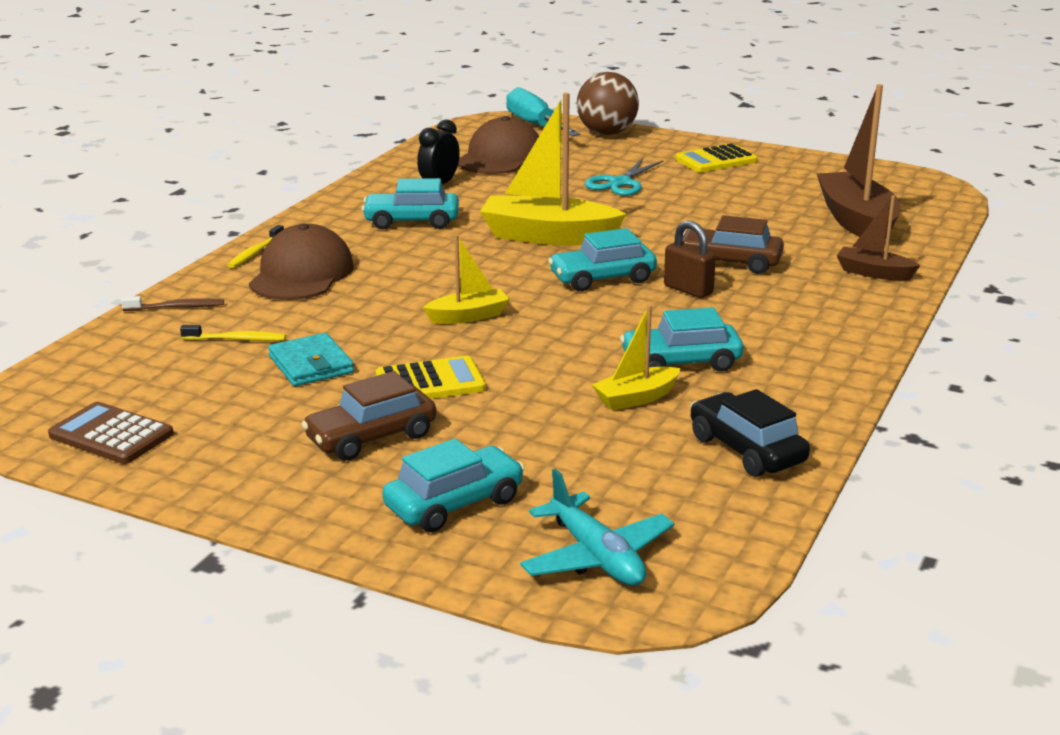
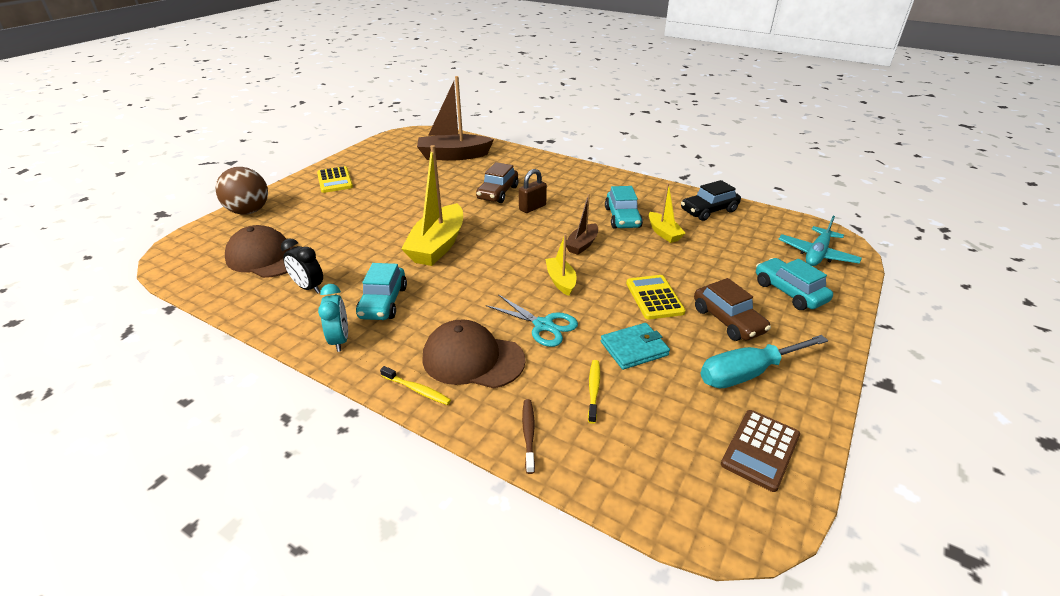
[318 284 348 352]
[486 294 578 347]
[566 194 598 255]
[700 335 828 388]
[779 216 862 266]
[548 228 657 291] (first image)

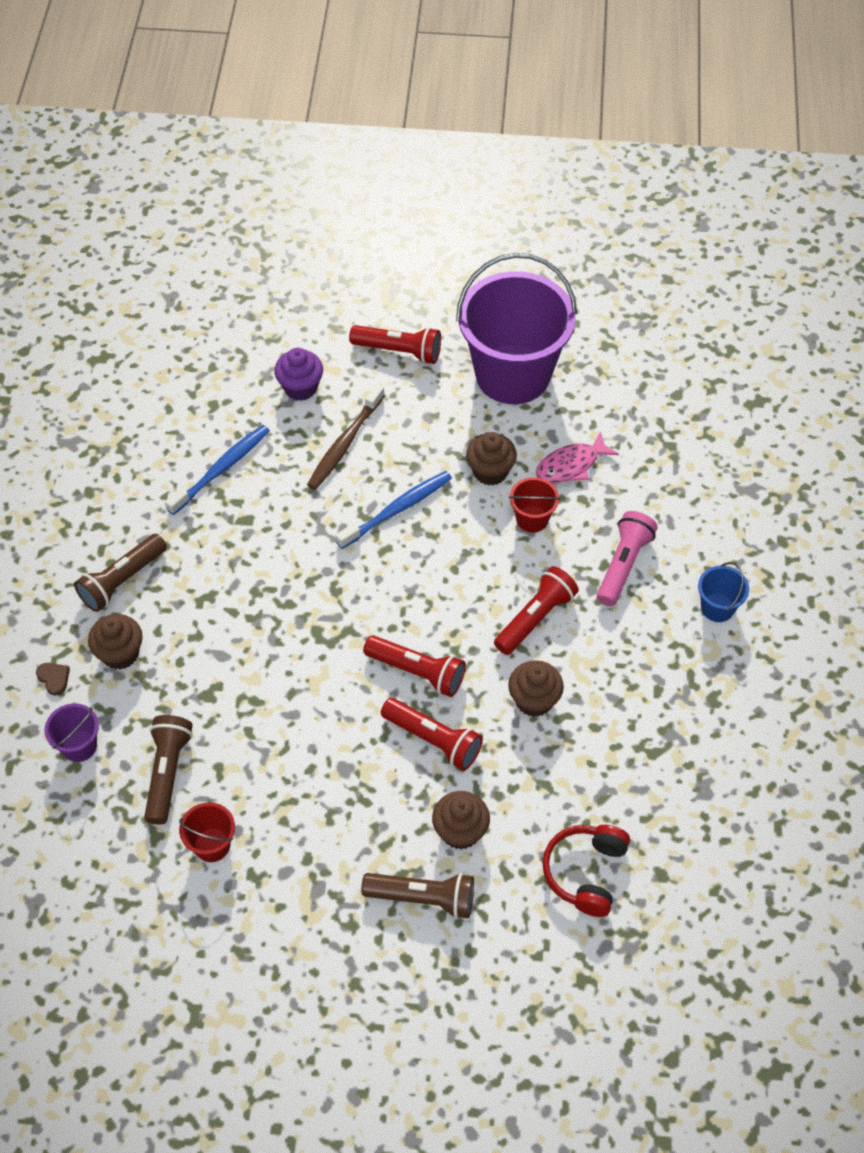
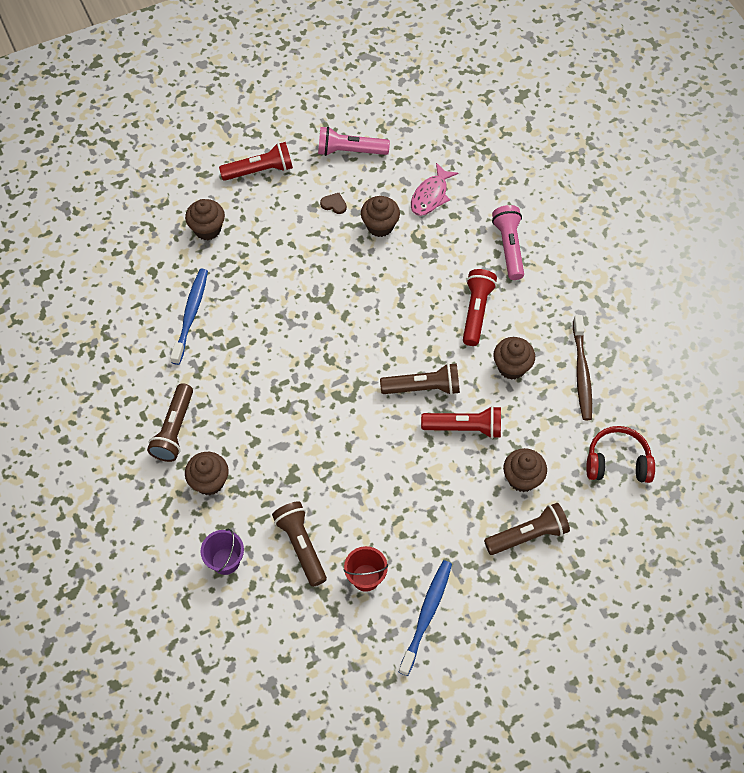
[185 199 225 240]
[318 126 390 156]
[320 193 347 214]
[380 363 460 395]
[399 560 452 676]
[573 315 592 420]
[586 426 655 483]
[509 477 560 533] (first image)
[698 562 749 622] (first image)

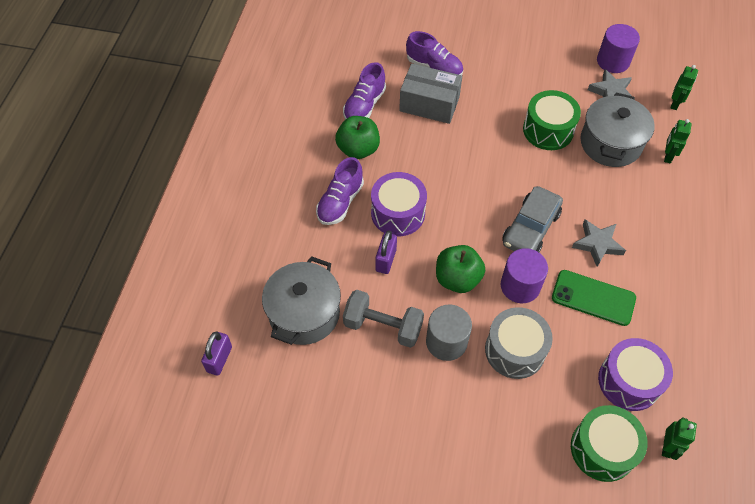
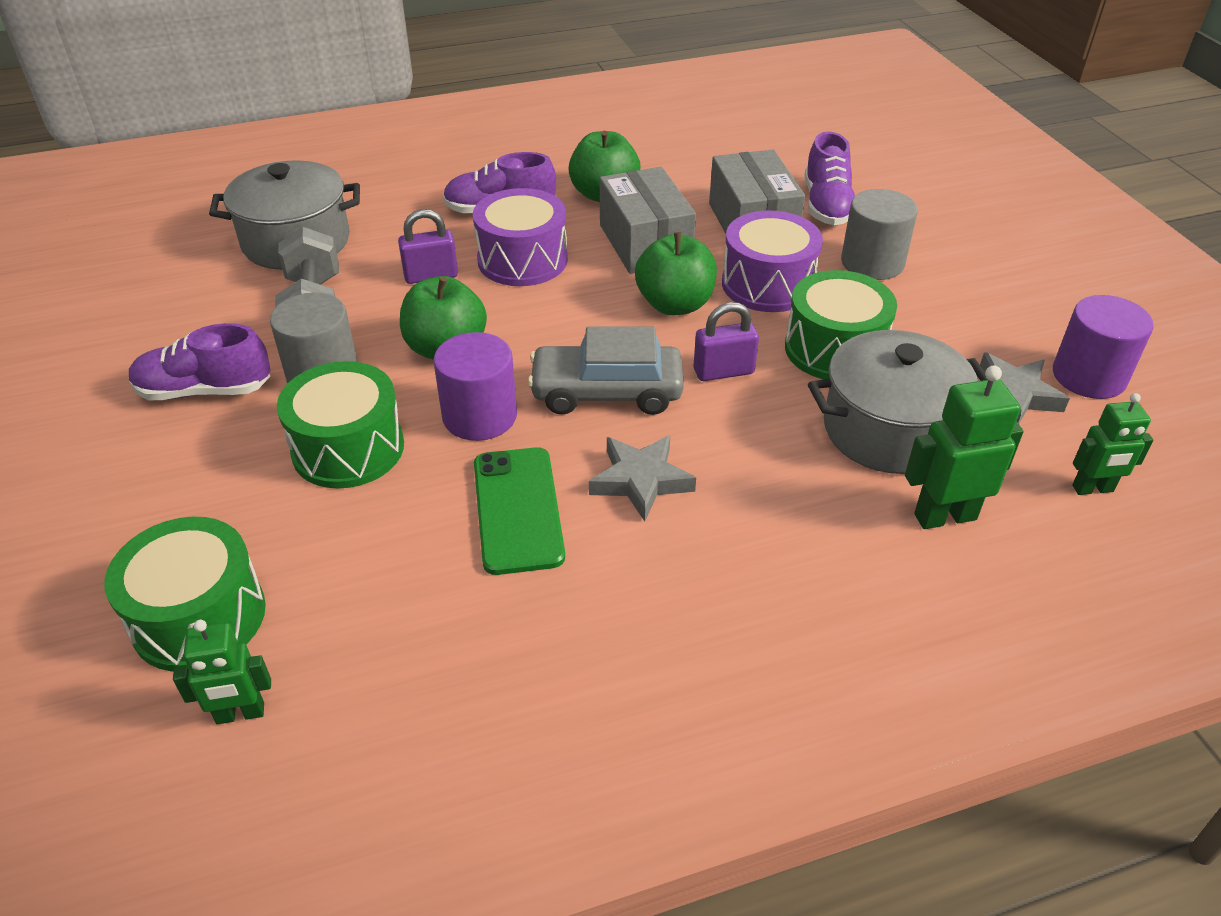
[129 323 270 400]
[277 361 404 489]
[600 167 696 274]
[635 232 717 315]
[694 302 759 381]
[722 211 823 312]
[841 189 918 280]
[905 366 1024 529]

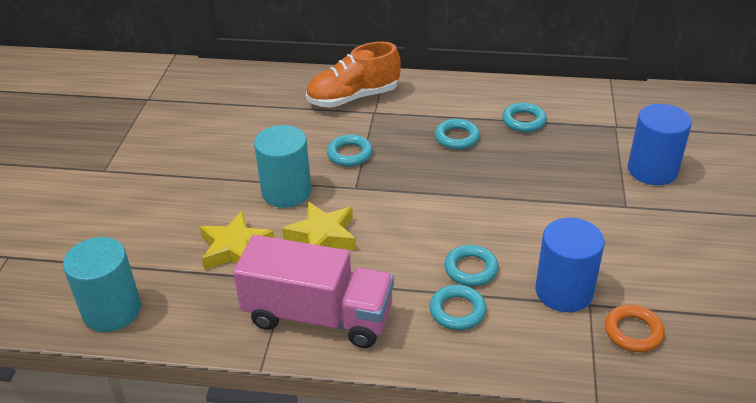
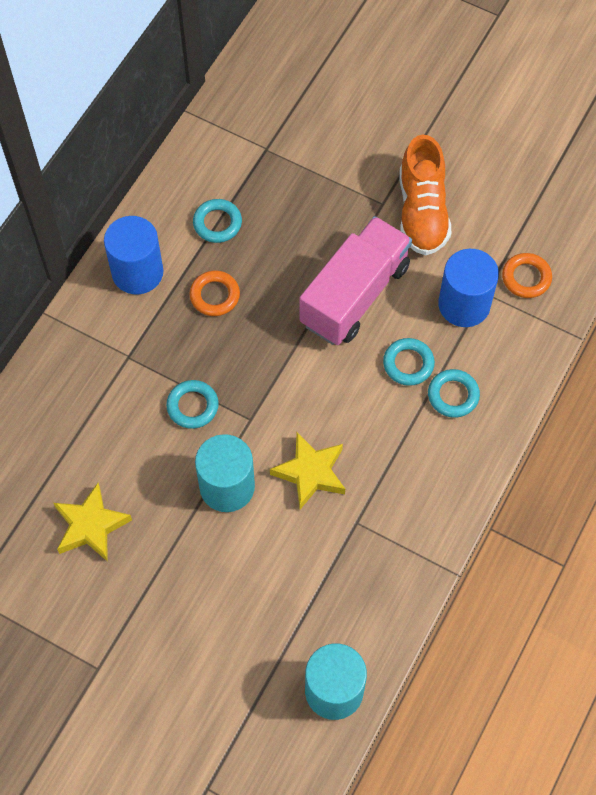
[53 483 132 562]
[104 216 163 295]
[190 270 240 316]
[299 216 412 345]
[400 135 451 255]

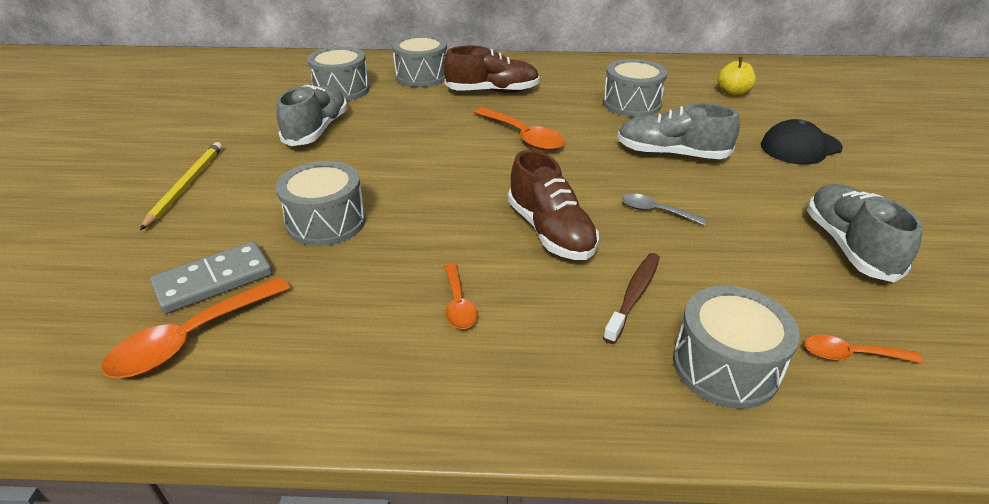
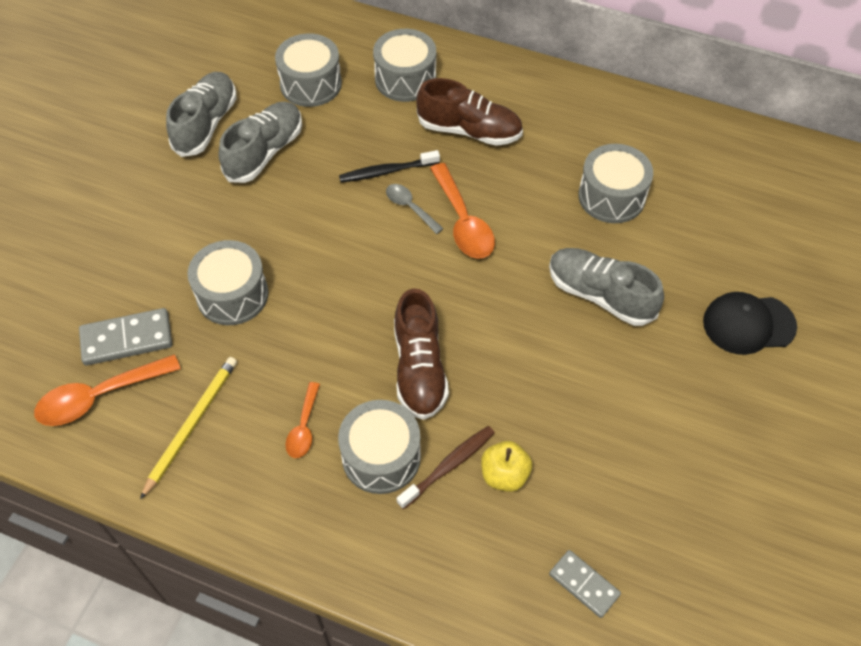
[140 357 237 499]
[166 72 237 157]
[338 400 421 494]
[339 150 440 183]
[386 184 444 234]
[481 441 532 492]
[549 550 621 618]

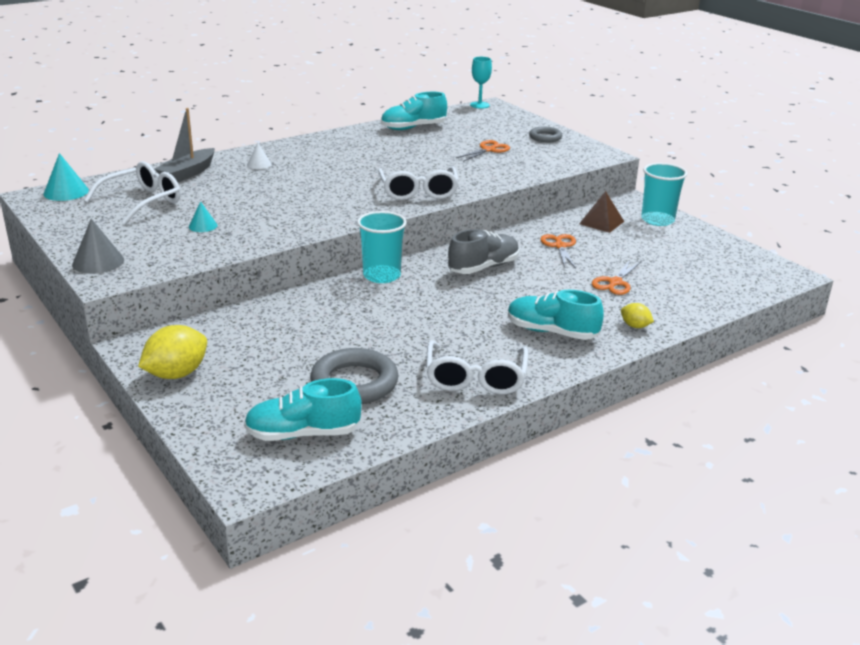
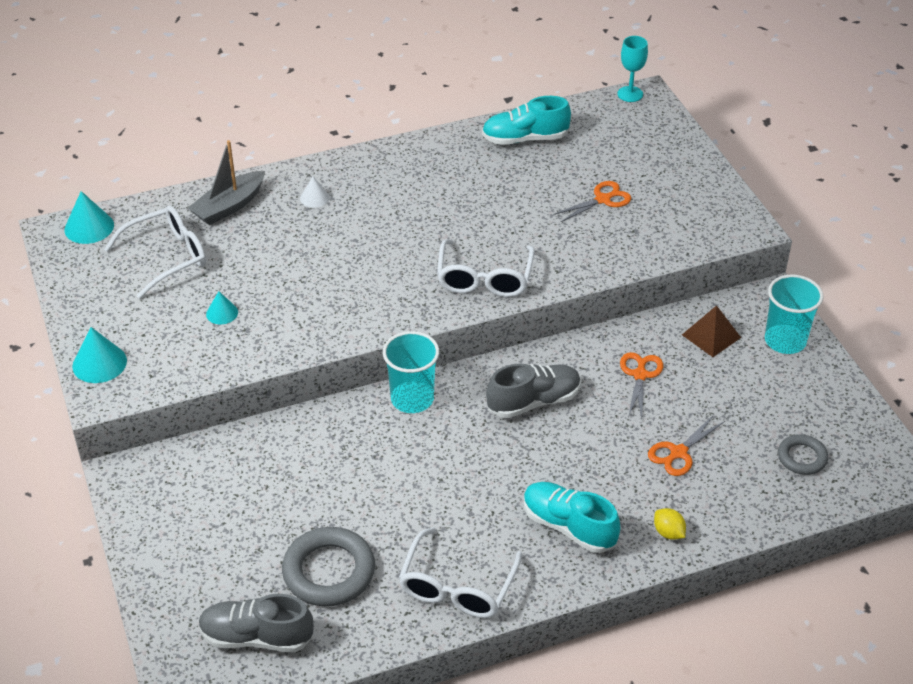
[72 327 127 383]
[199 594 313 652]
[778 434 828 475]
[138 325 207 379] (first image)

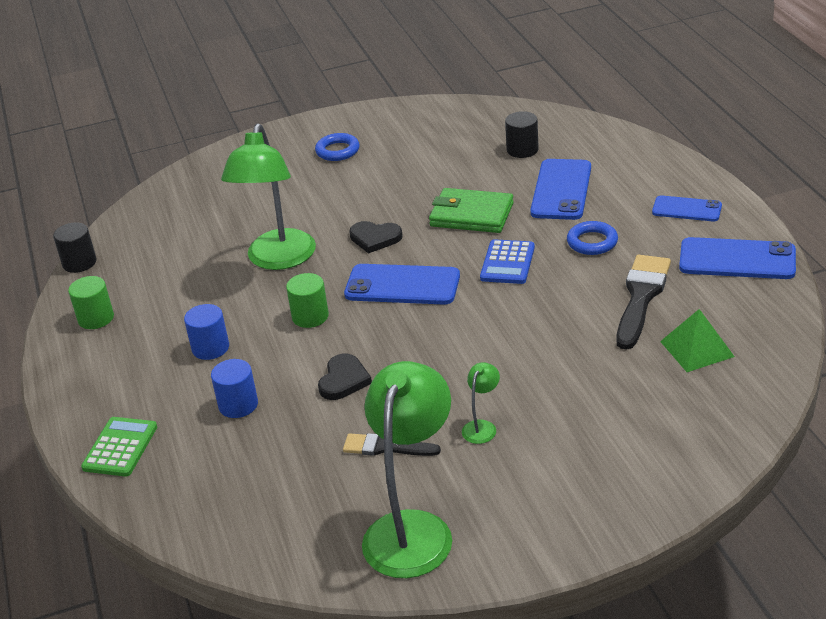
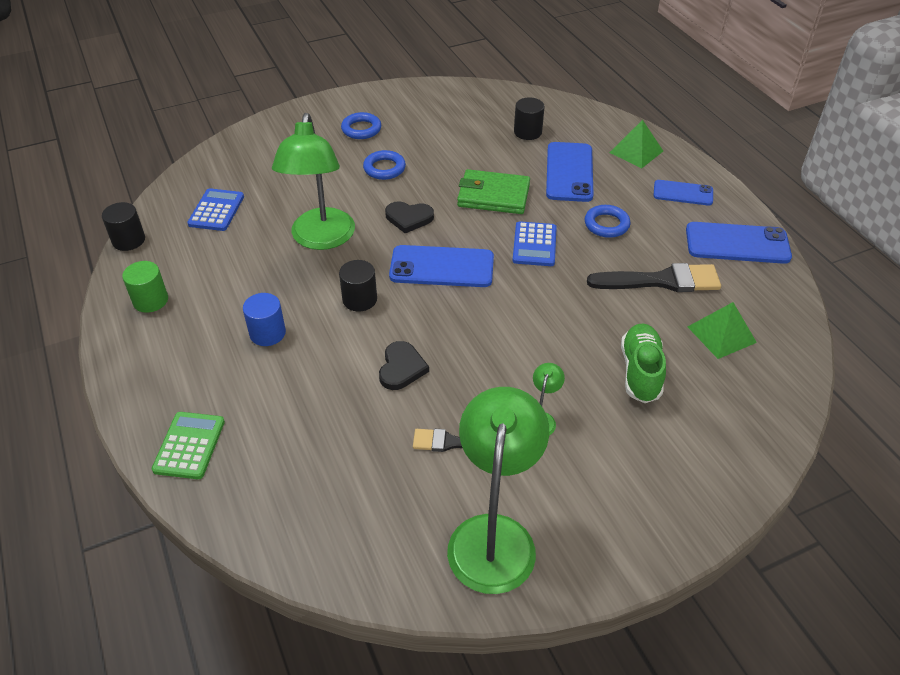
[187 188 244 231]
[339 260 377 312]
[363 150 406 180]
[587 263 721 292]
[609 120 663 168]
[621 323 666 403]
[211 359 258 418] (first image)

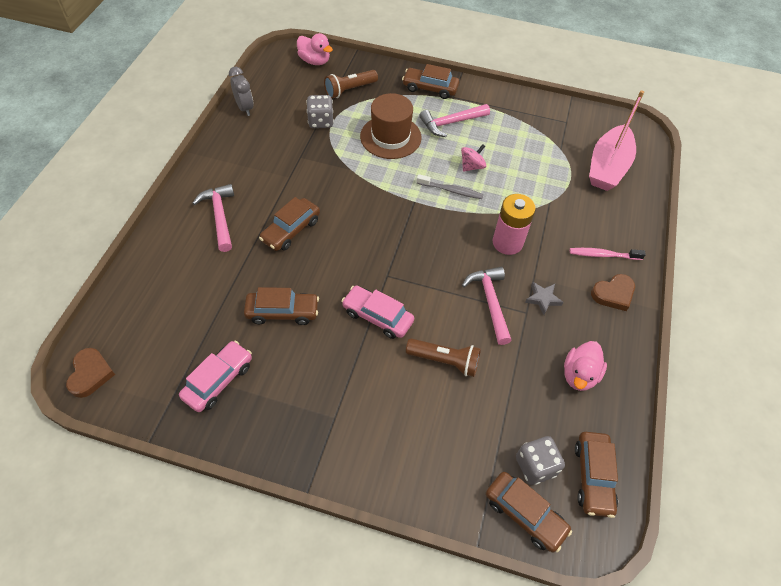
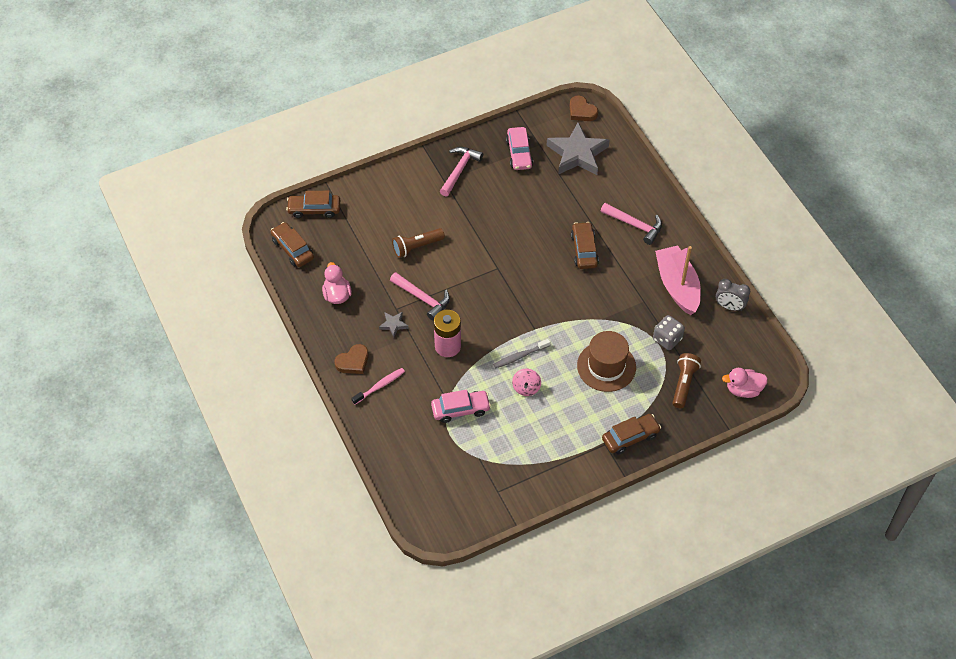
[335 344 369 374]
[431 390 491 423]
[440 147 483 197]
[547 122 609 175]
[655 245 701 315]
[244 287 319 325] (first image)
[516 436 565 485] (first image)

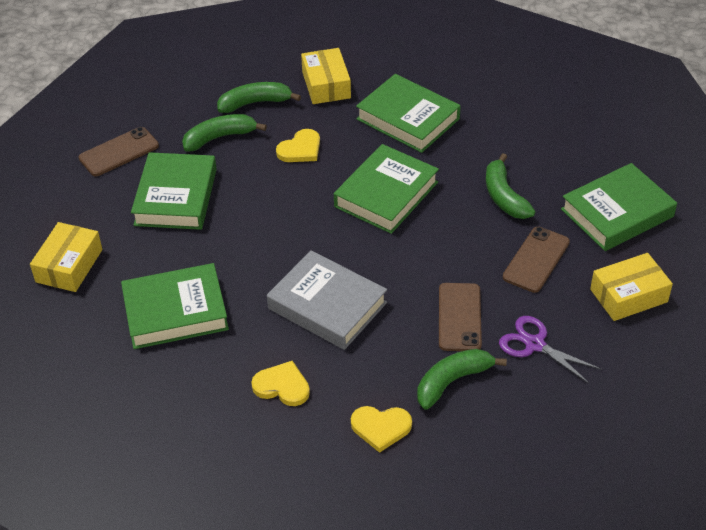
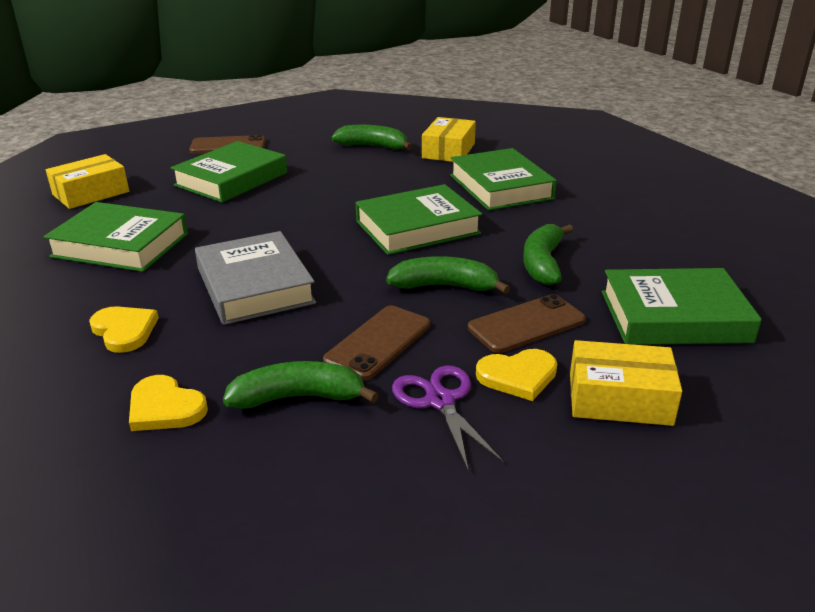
[386 256 510 294]
[476 349 557 401]

